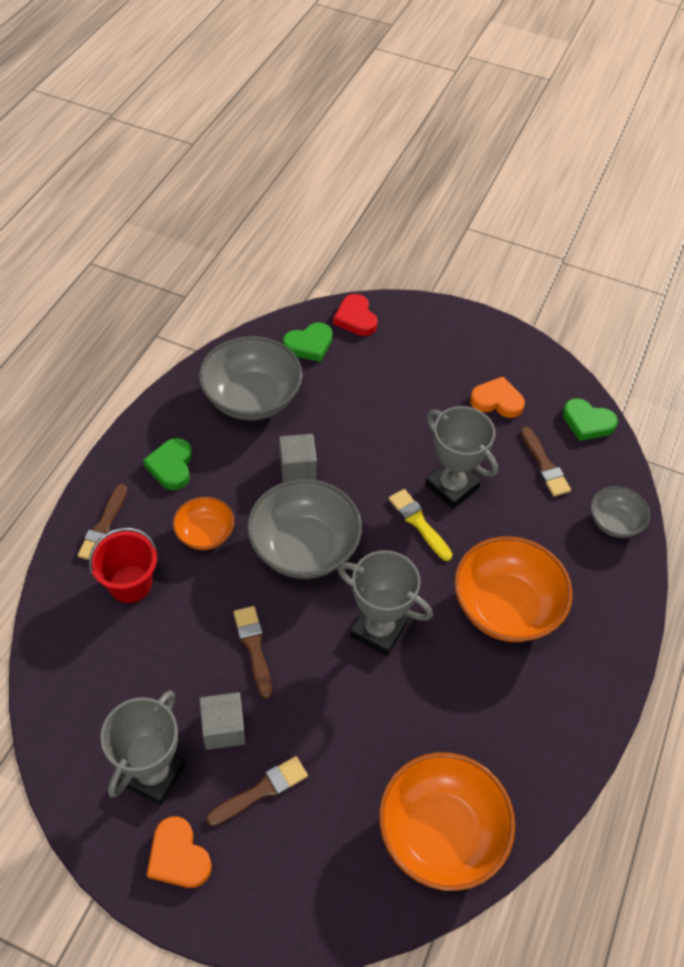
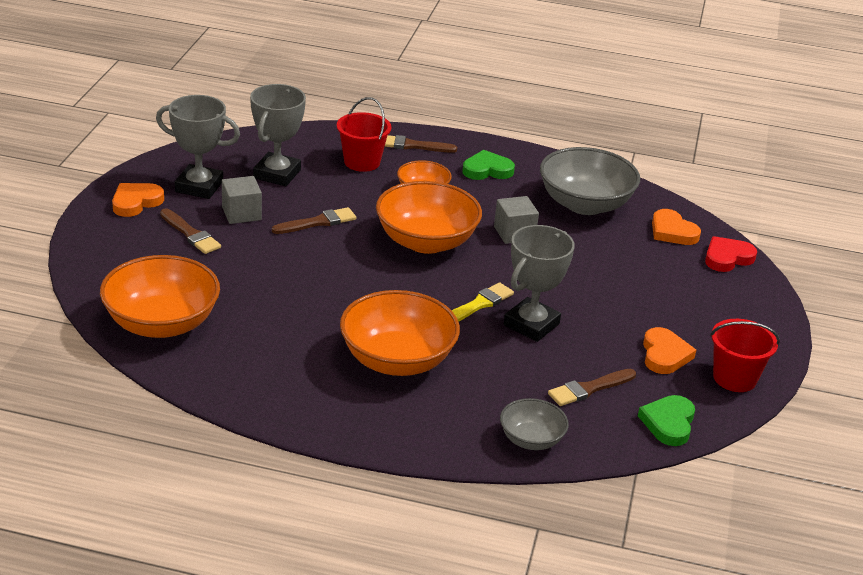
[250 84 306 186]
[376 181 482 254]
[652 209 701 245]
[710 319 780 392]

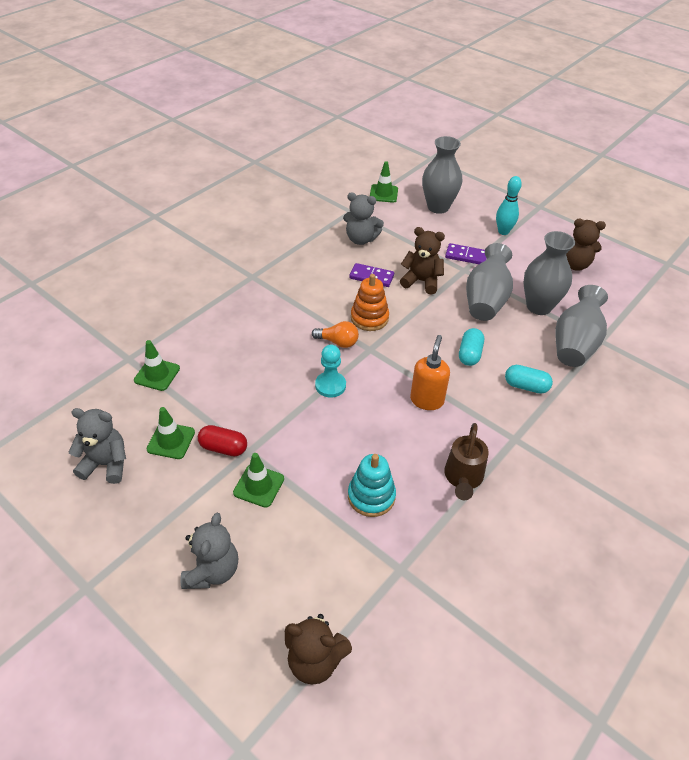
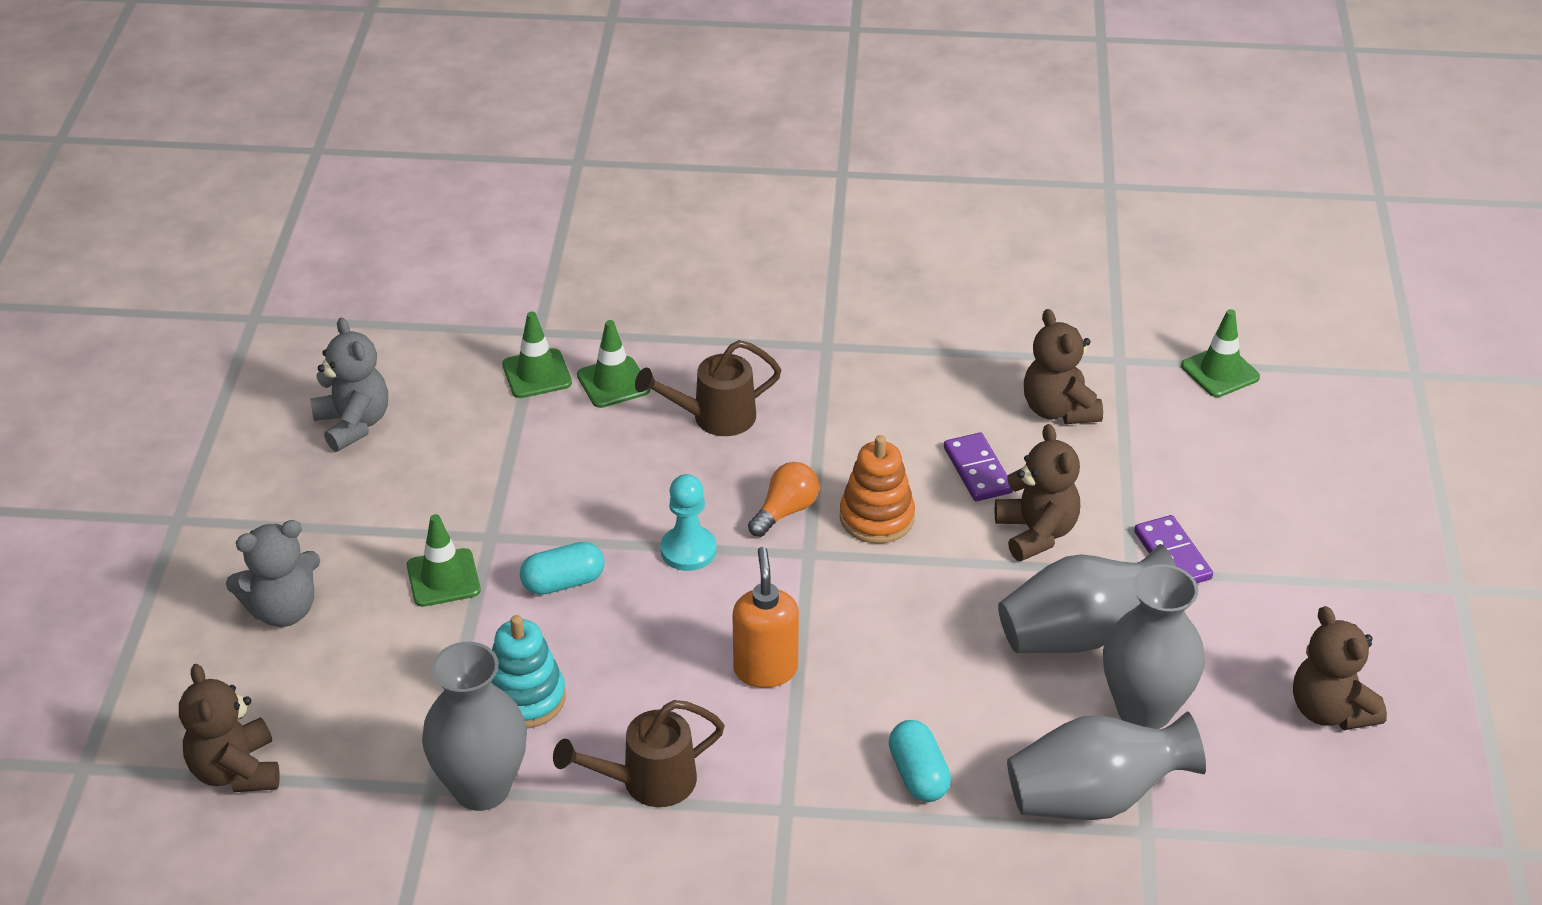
[422 642 527 811]
[520 542 605 595]
[577 320 650 408]
[635 340 781 436]
[733 547 799 688]
[748 462 819 537]
[1024 309 1103 424]
[198 425 247 456] (first image)
[496 176 522 235] (first image)

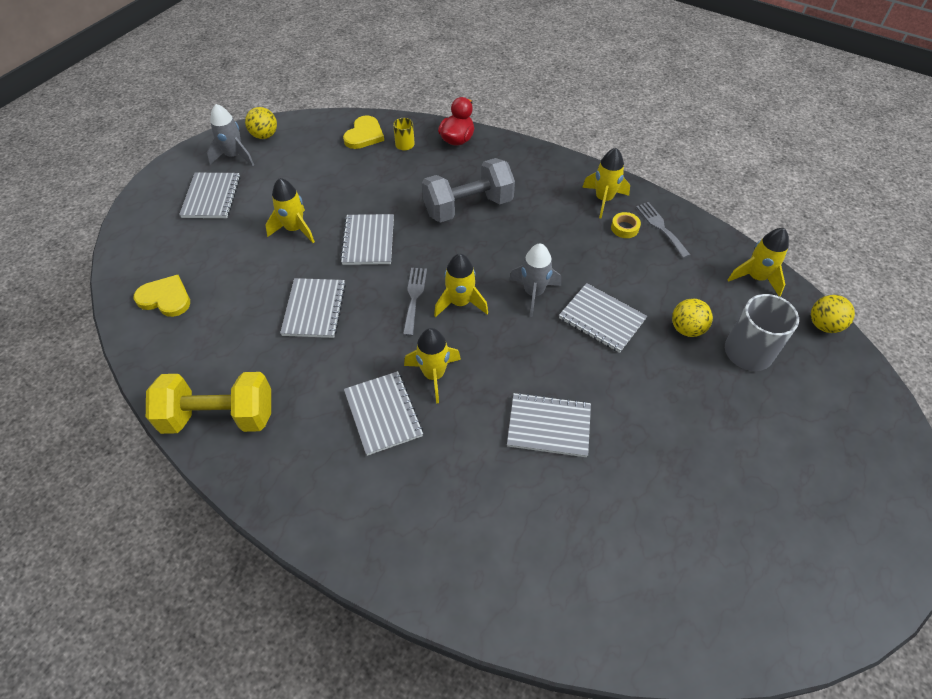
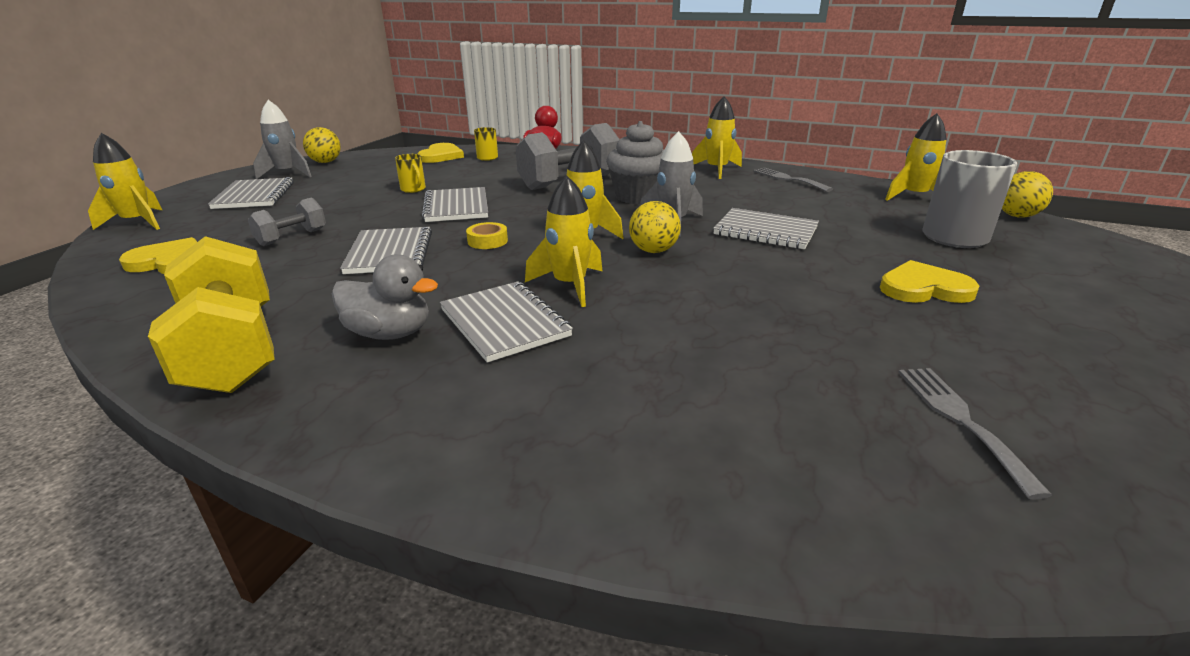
[88 133 162 230]
[148 236 275 393]
[248 198 326 246]
[332 254 438 340]
[395 154 426 193]
[466 222 508 249]
[606 121 664 204]
[629 201 681 253]
[880 260 979 303]
[898 368 1052 500]
[507 393 591 457] (first image)

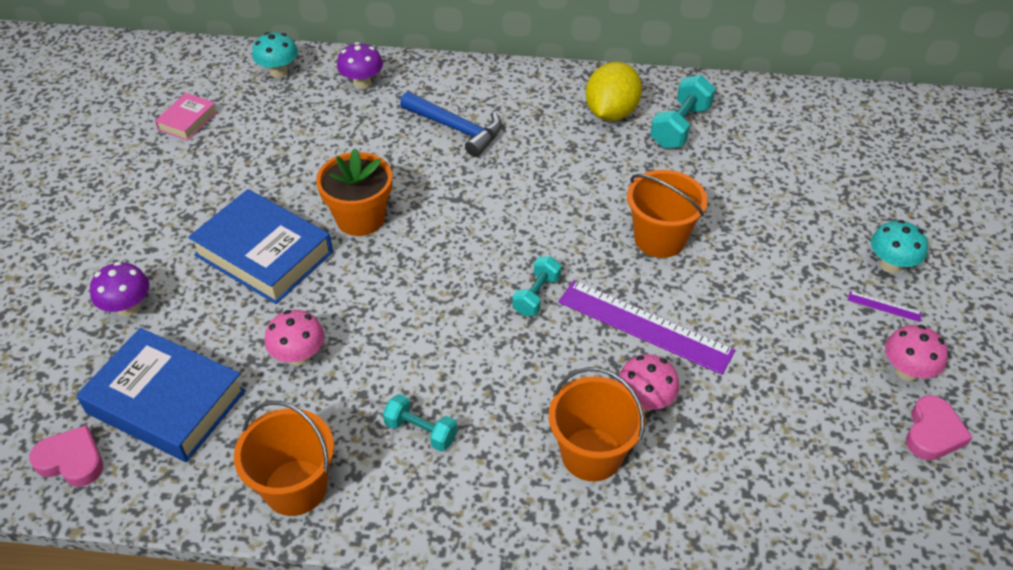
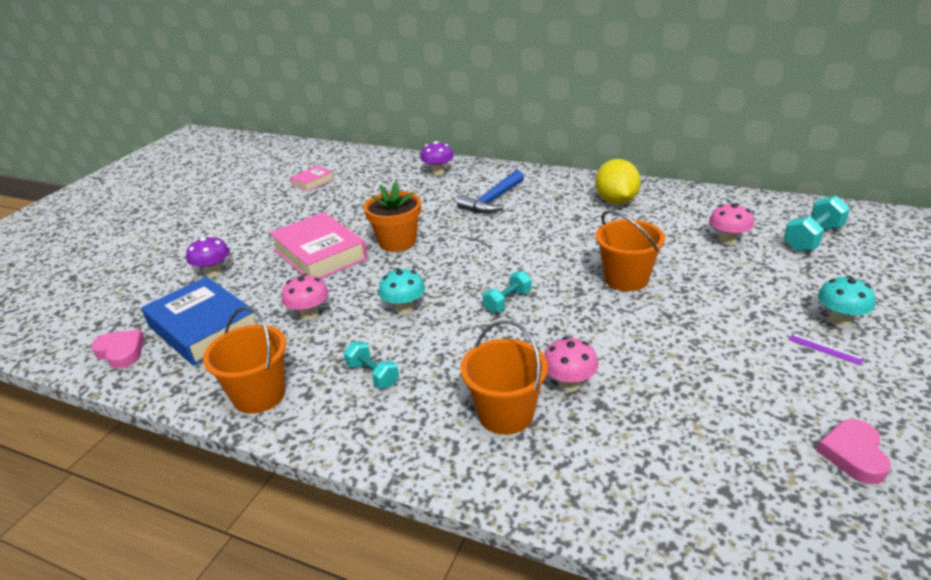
[269 212 368 279]
[379 268 425 314]
[457 170 524 213]
[595 159 641 204]
[709 203 754 245]
[784 196 850 252]
[817 419 891 484]
[558 280 735 375] (first image)

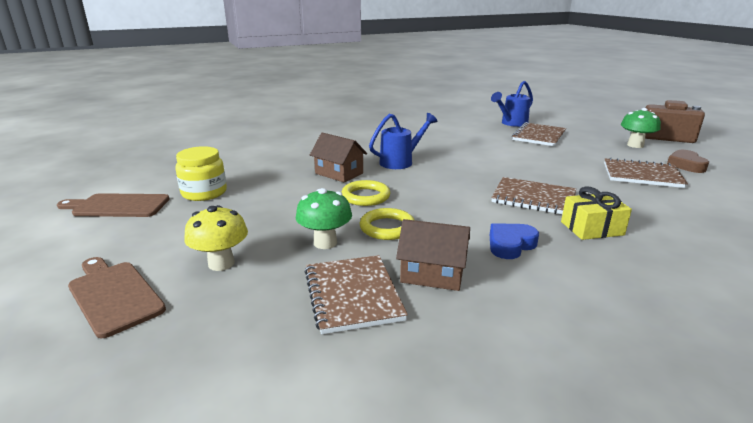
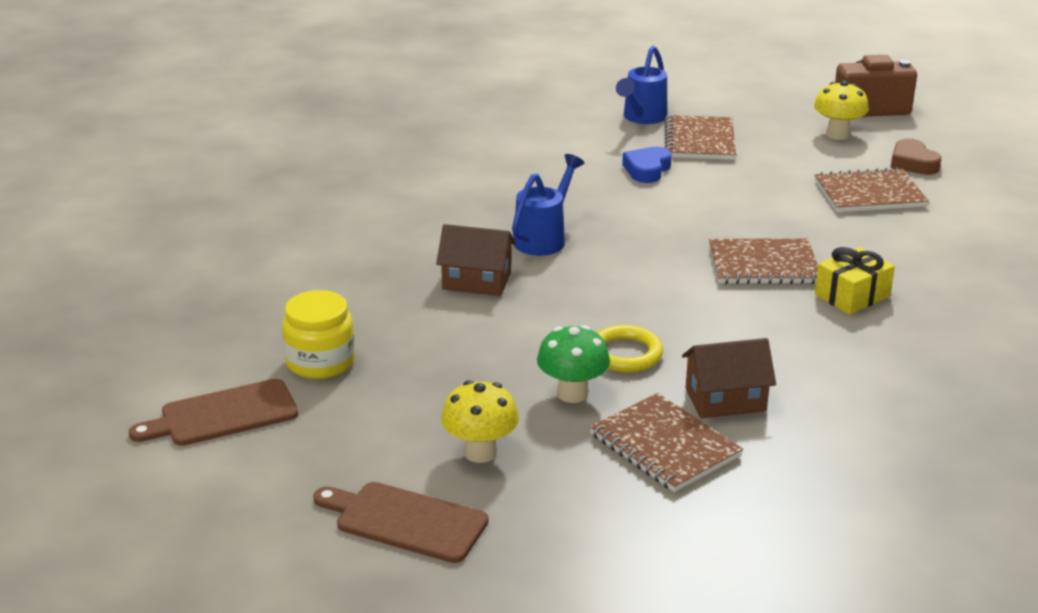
[622 147 672 183]
[814 81 869 140]
[341 180 390 206] (first image)

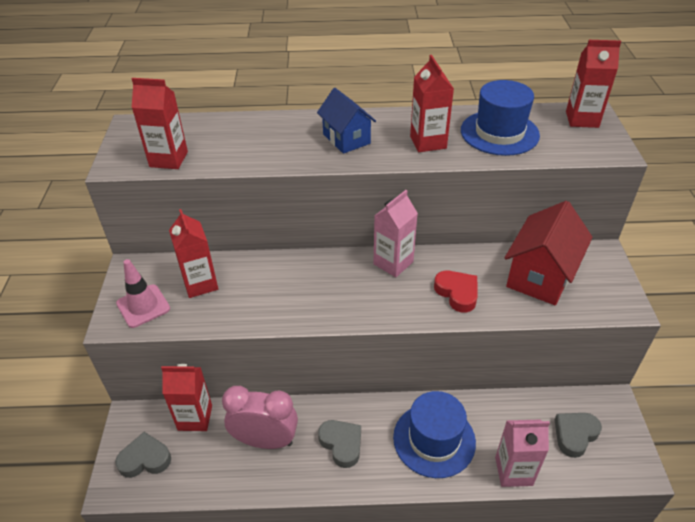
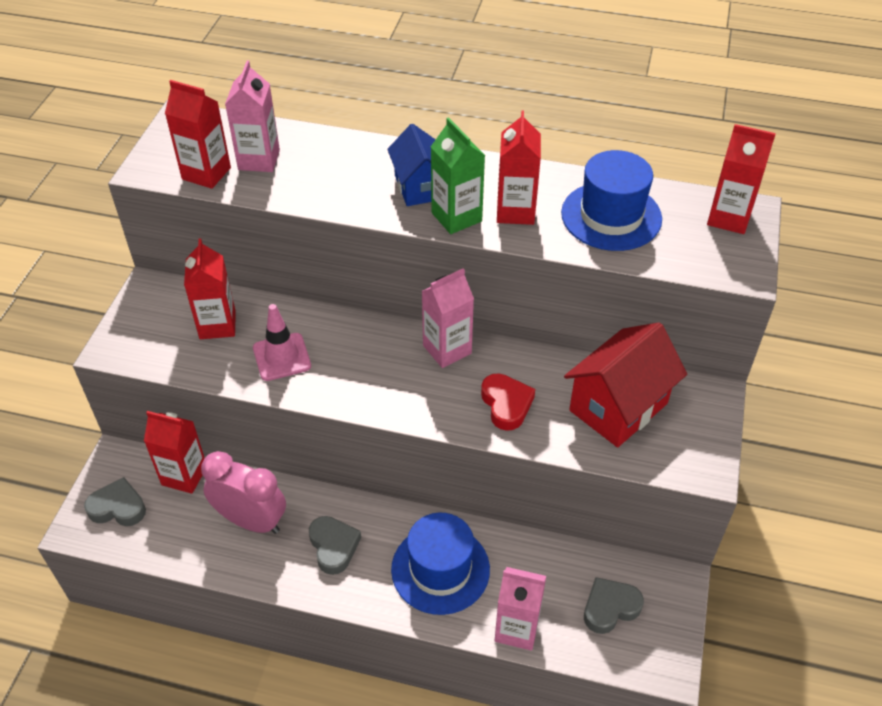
[225 61 280 172]
[253 304 311 381]
[431 117 485 234]

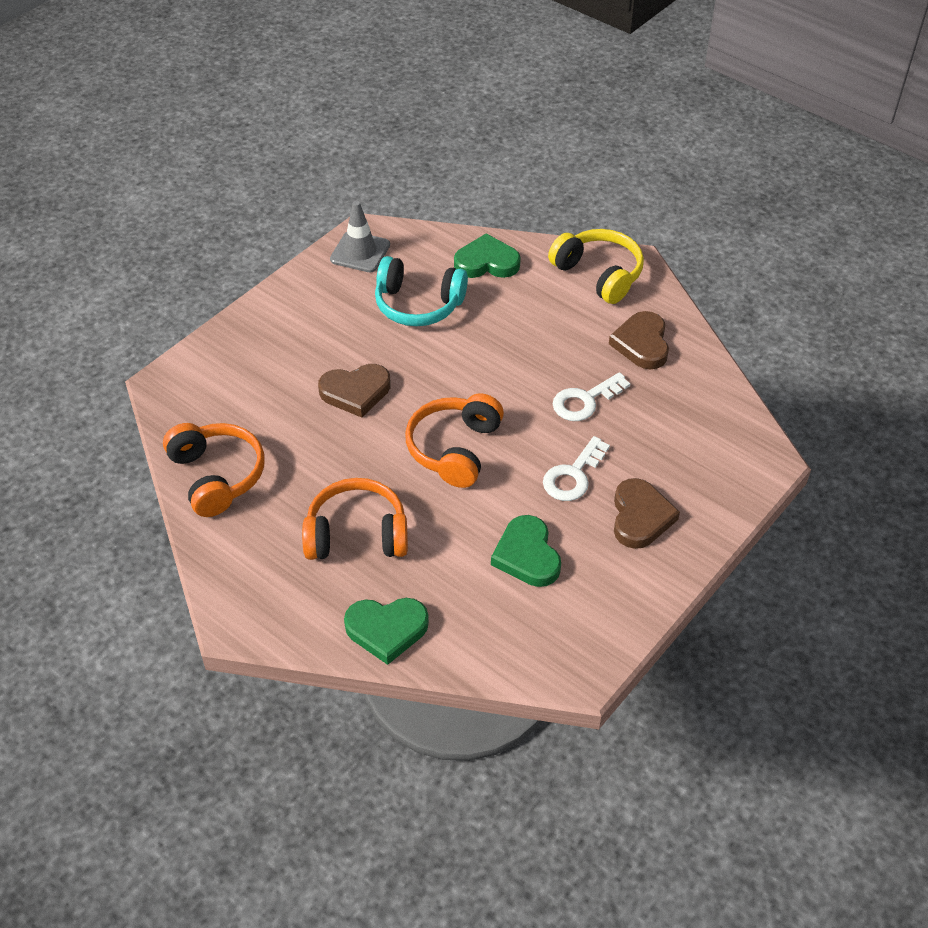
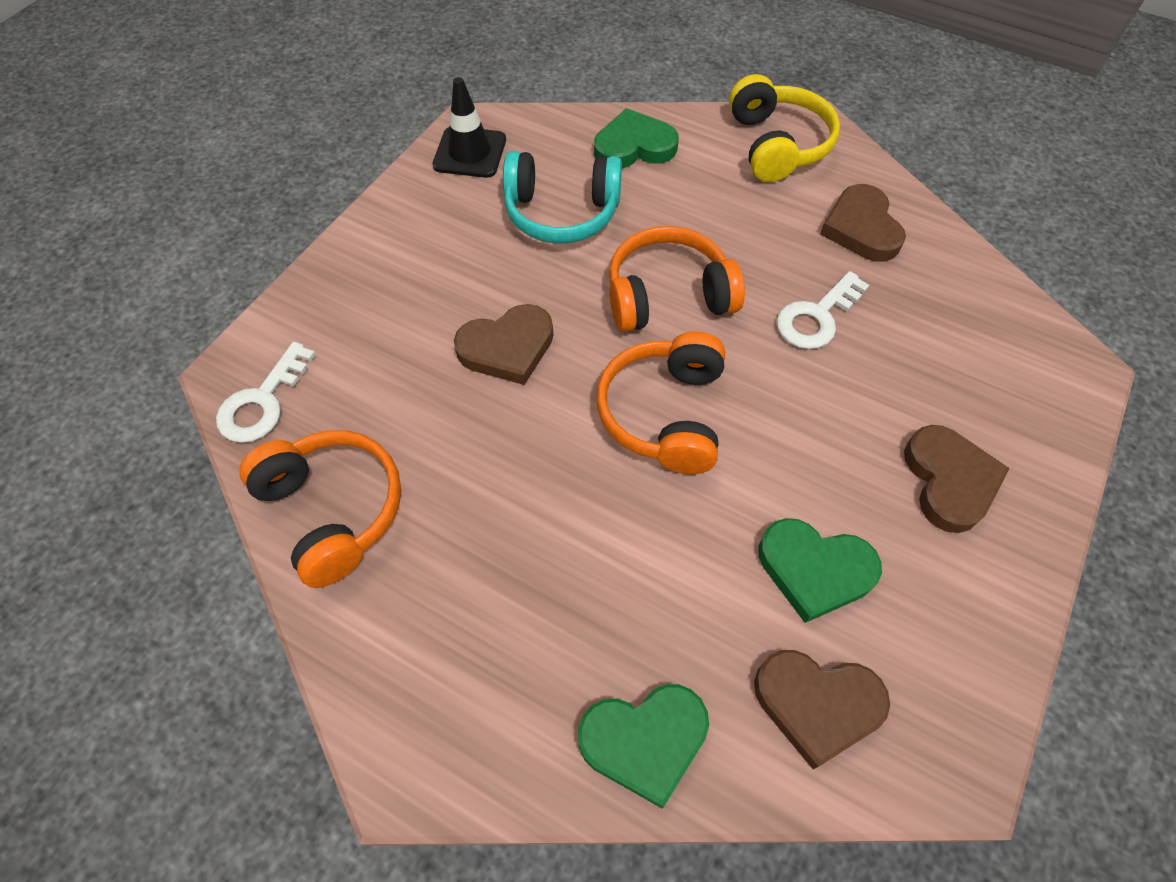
[216 342 316 443]
[432 77 506 178]
[609 226 745 332]
[729 74 840 182]
[754 650 890 769]
[759 518 882 623]

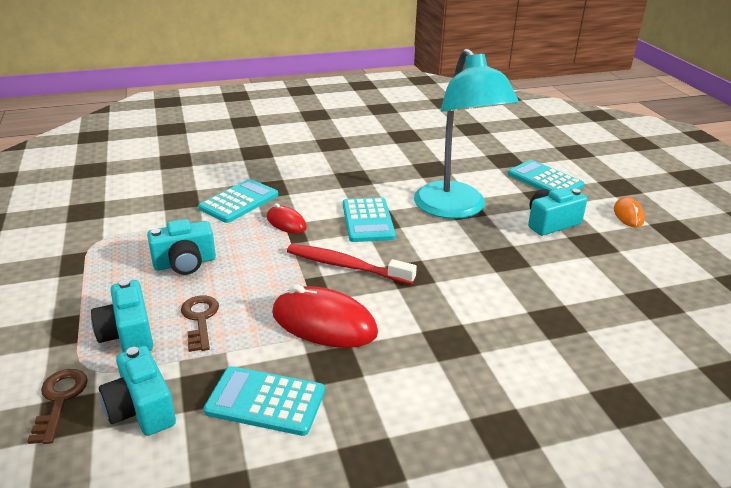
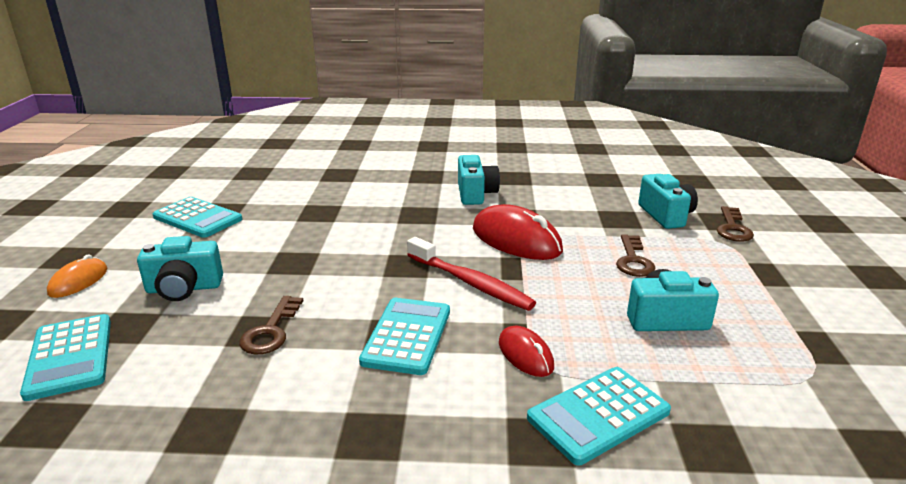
[153 197 243 238]
[239 296 303 355]
[458 155 500 205]

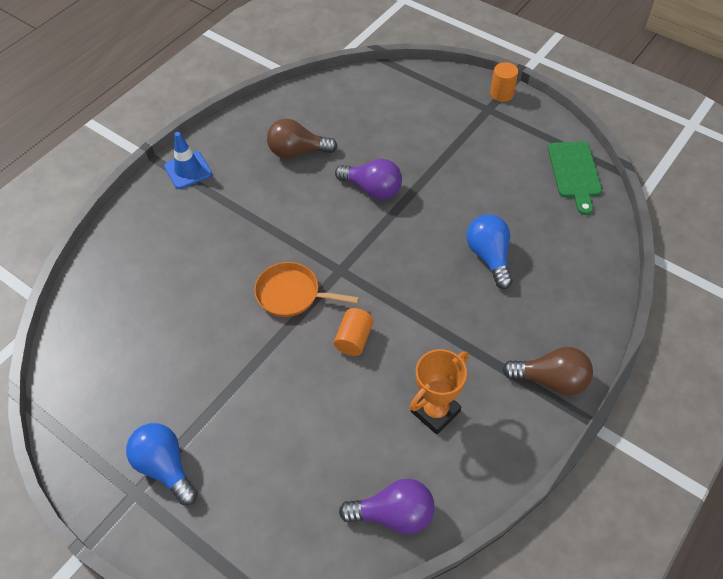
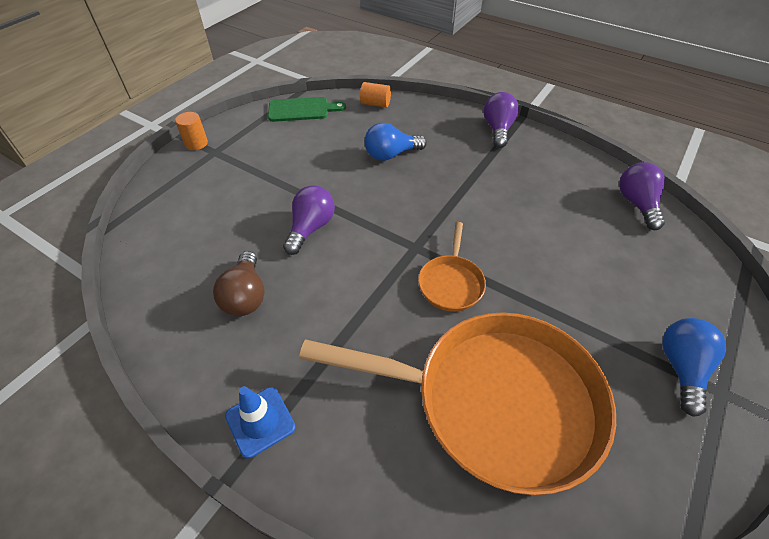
[299 312 616 495]
[360 82 391 108]
[484 92 519 148]
[662 318 726 417]
[410 349 469 435] (first image)

